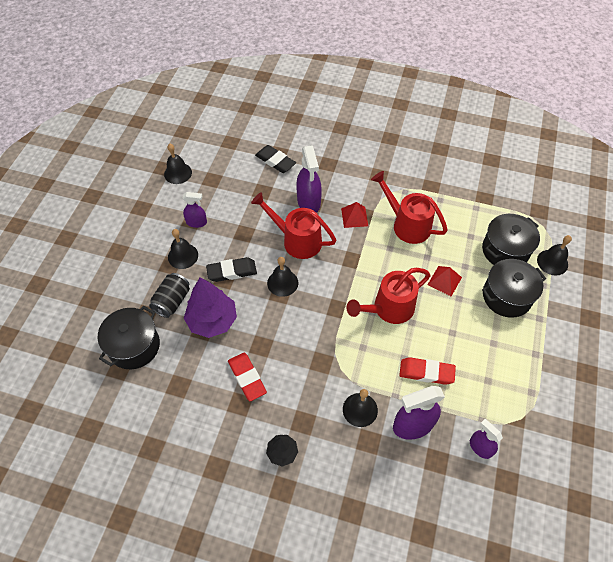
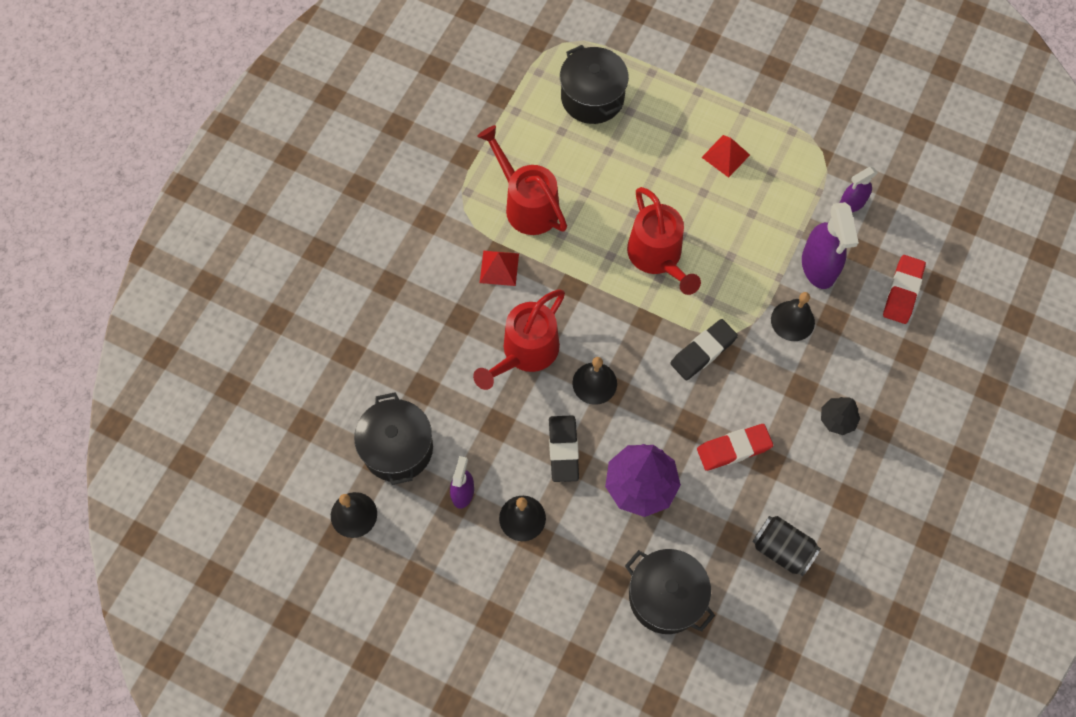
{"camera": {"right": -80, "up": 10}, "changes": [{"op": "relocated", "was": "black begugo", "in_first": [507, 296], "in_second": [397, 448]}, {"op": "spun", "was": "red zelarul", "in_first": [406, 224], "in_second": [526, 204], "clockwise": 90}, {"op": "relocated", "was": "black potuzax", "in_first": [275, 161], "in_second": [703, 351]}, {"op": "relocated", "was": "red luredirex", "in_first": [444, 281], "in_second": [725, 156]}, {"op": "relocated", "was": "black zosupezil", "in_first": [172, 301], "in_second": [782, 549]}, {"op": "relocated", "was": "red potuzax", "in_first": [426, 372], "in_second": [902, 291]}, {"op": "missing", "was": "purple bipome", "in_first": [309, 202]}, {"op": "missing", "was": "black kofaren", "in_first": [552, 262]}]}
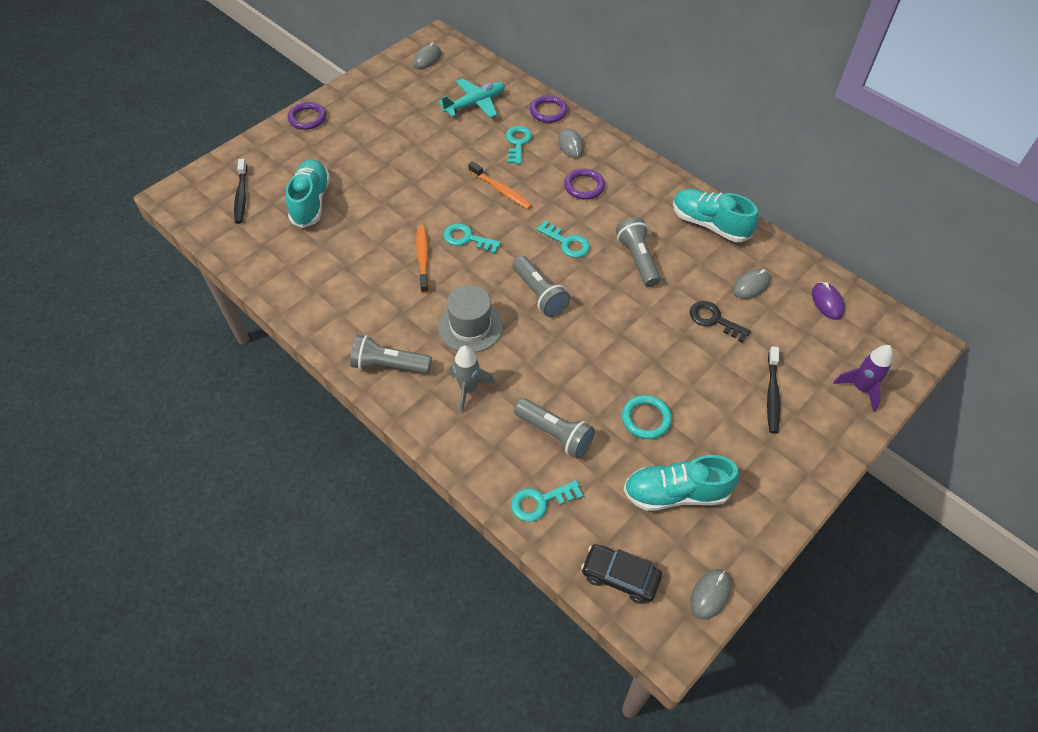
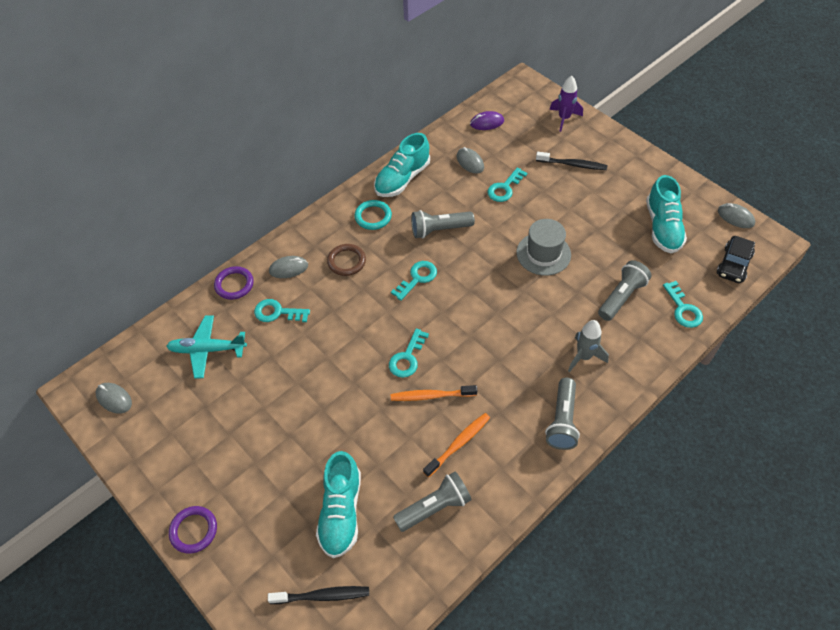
{"camera": {"right": -85, "up": 0}, "changes": [{"op": "spun", "was": "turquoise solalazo", "in_first": [475, 104], "in_second": [207, 350], "clockwise": -60}, {"op": "spun", "was": "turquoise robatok", "in_first": [311, 202], "in_second": [341, 512], "clockwise": -90}, {"op": "colour", "was": "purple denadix", "now": "brown denadix", "in_first": [584, 186], "in_second": [346, 261]}, {"op": "relocated", "was": "turquoise denadix", "in_first": [646, 419], "in_second": [373, 216]}, {"op": "relocated", "was": "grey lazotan", "in_first": [539, 294], "in_second": [434, 507]}, {"op": "relocated", "was": "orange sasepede", "in_first": [501, 190], "in_second": [458, 444]}, {"op": "colour", "was": "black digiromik", "now": "turquoise digiromik", "in_first": [714, 320], "in_second": [504, 188]}, {"op": "relocated", "was": "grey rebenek", "in_first": [470, 326], "in_second": [543, 254]}]}
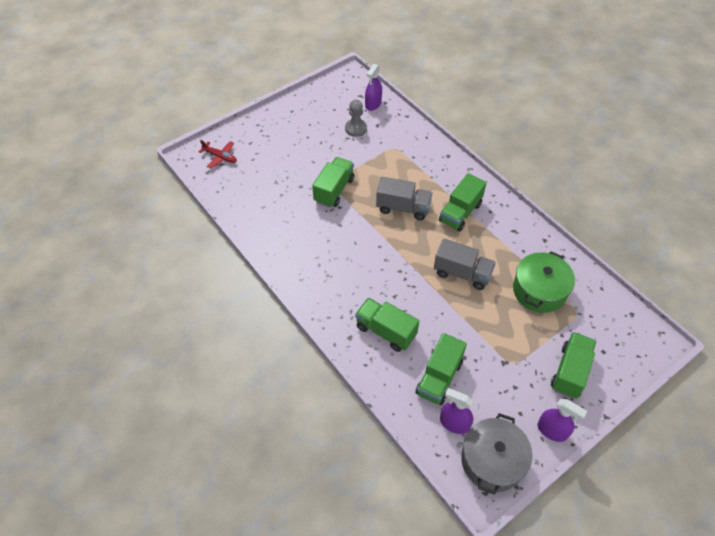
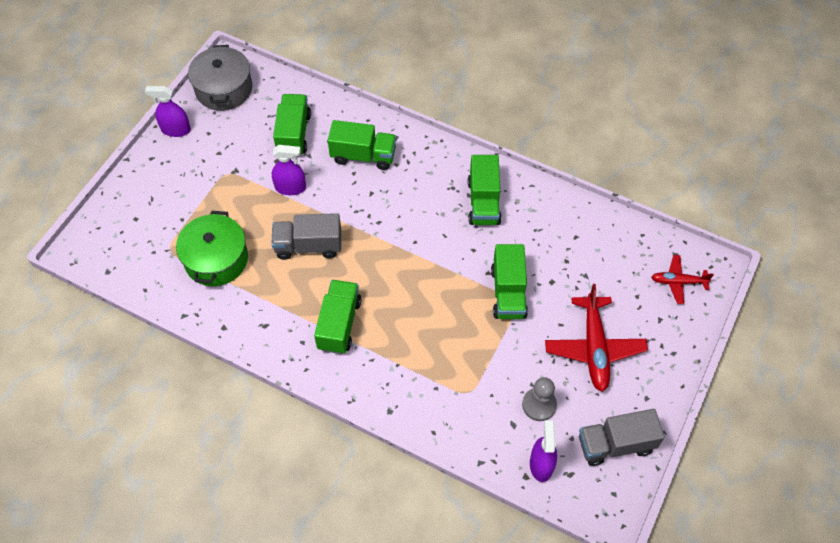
{"camera": {"right": 155, "up": 5}, "changes": [{"op": "relocated", "was": "purple bipome", "in_first": [454, 423], "in_second": [290, 187]}, {"op": "relocated", "was": "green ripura", "in_first": [570, 371], "in_second": [483, 202]}, {"op": "appeared", "now": "red solalazo", "in_second": [594, 348]}, {"op": "relocated", "was": "grey ripura", "in_first": [403, 208], "in_second": [615, 444]}]}
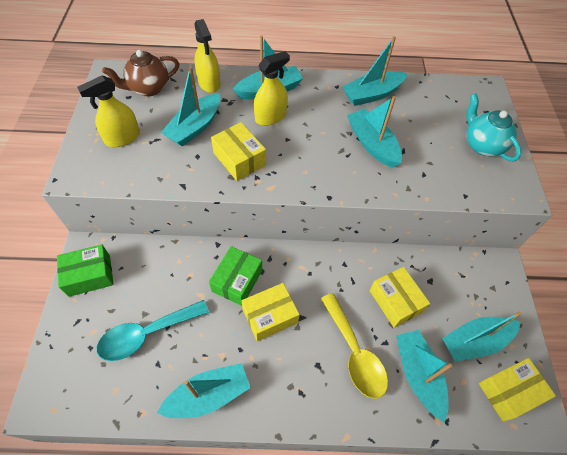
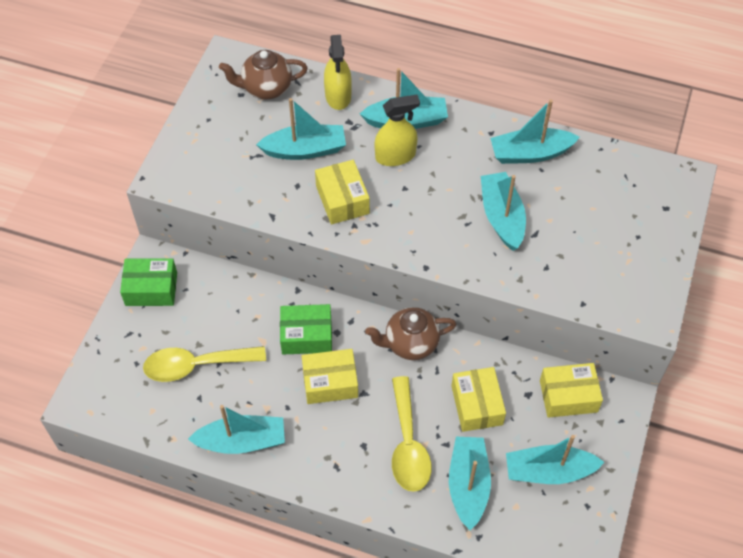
{"camera": {"right": 20, "up": 0}, "changes": [{"op": "colour", "was": "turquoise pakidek", "now": "yellow pakidek", "in_first": [147, 334], "in_second": [196, 365]}, {"op": "spun", "was": "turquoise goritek", "in_first": [195, 127], "in_second": [305, 150], "clockwise": -150}, {"op": "spun", "was": "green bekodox", "in_first": [237, 280], "in_second": [306, 335], "clockwise": 45}, {"op": "appeared", "now": "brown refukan", "in_second": [410, 343]}, {"op": "relocated", "was": "yellow bekodox", "in_first": [509, 392], "in_second": [568, 396]}, {"op": "missing", "was": "yellow bipome", "in_first": [122, 138]}, {"op": "missing", "was": "turquoise refukan", "in_first": [482, 145]}]}
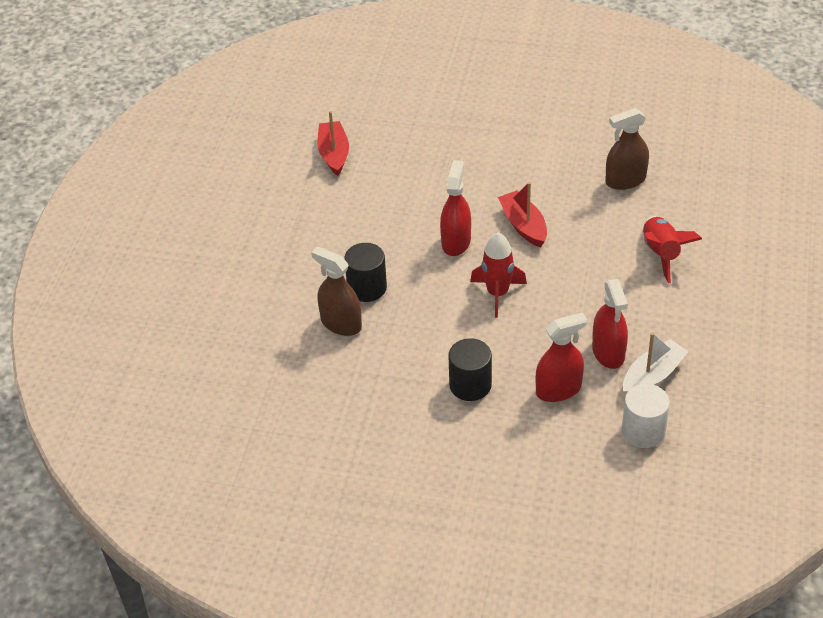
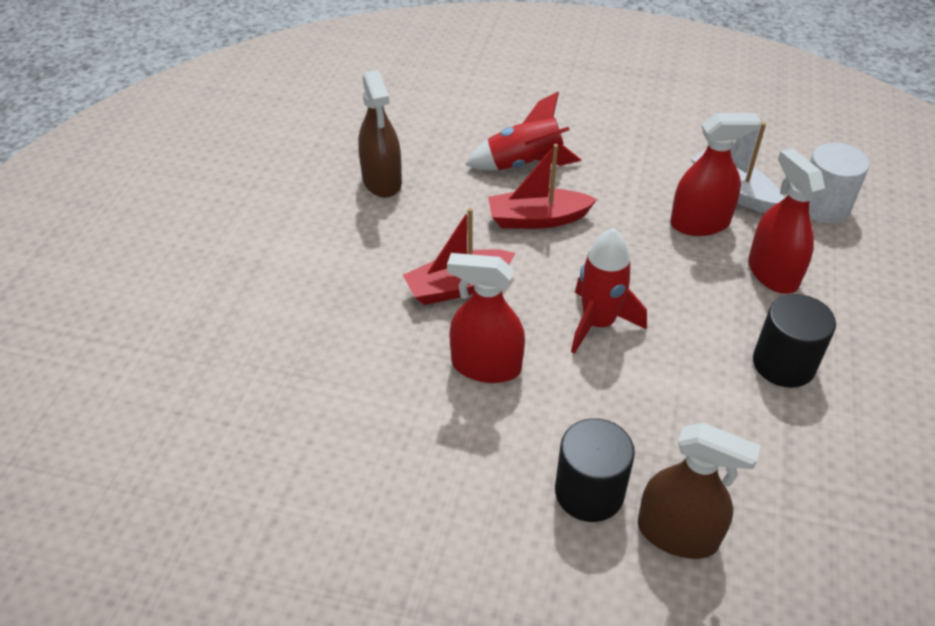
{"camera": {"right": -90, "up": 0}, "changes": [{"op": "relocated", "was": "red goritek", "in_first": [334, 154], "in_second": [537, 219]}, {"op": "spun", "was": "brown bipome", "in_first": [341, 324], "in_second": [677, 534], "clockwise": -105}]}
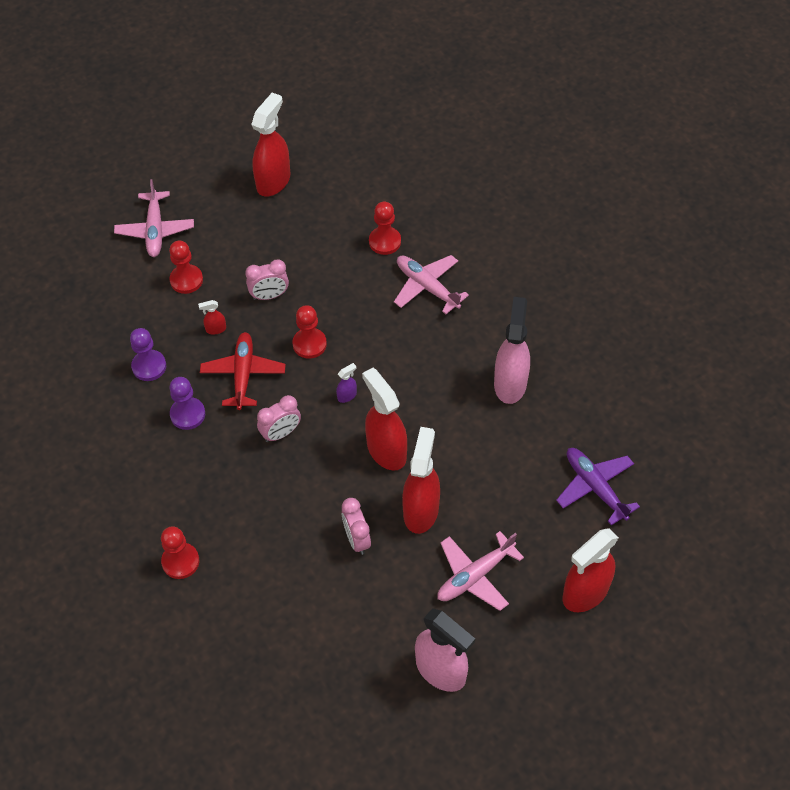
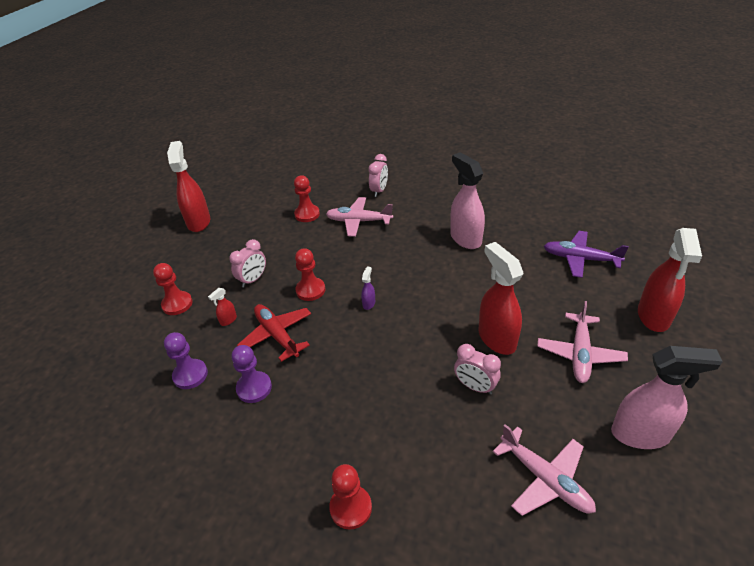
{"camera": {"right": -35, "up": -15}, "changes": [{"op": "relocated", "was": "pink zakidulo", "in_first": [281, 433], "in_second": [379, 191]}, {"op": "relocated", "was": "pink solalazo", "in_first": [155, 230], "in_second": [545, 479]}, {"op": "missing", "was": "red bipome", "in_first": [386, 450]}]}
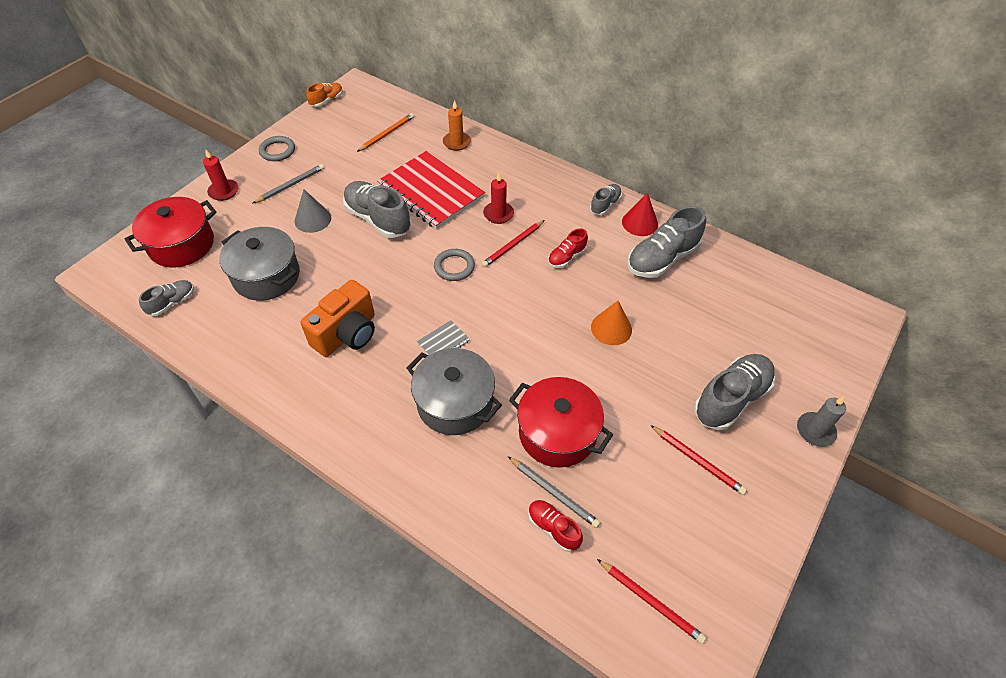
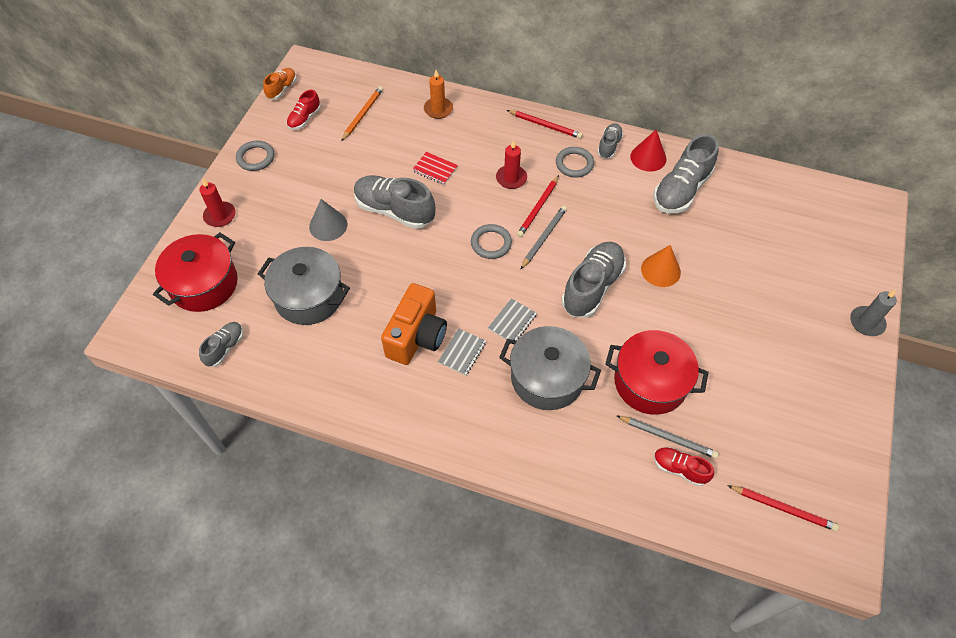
{"camera": {"right": -15, "up": 5}, "changes": [{"op": "relocated", "was": "red robatok", "in_first": [566, 257], "in_second": [304, 119]}, {"op": "size", "was": "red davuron", "in_first": [430, 192], "in_second": [435, 169], "ratio": 0.41}, {"op": "appeared", "now": "grey davuron", "in_second": [462, 352]}, {"op": "relocated", "was": "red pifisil", "in_first": [697, 460], "in_second": [545, 125]}, {"op": "relocated", "was": "grey pifisil", "in_first": [290, 185], "in_second": [543, 237]}, {"op": "appeared", "now": "grey denadix", "in_second": [574, 164]}, {"op": "relocated", "was": "grey robatok", "in_first": [731, 399], "in_second": [592, 287]}]}
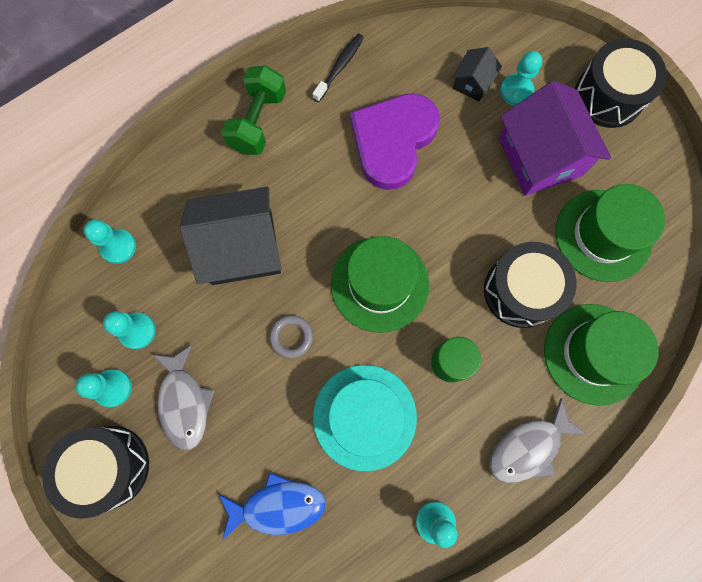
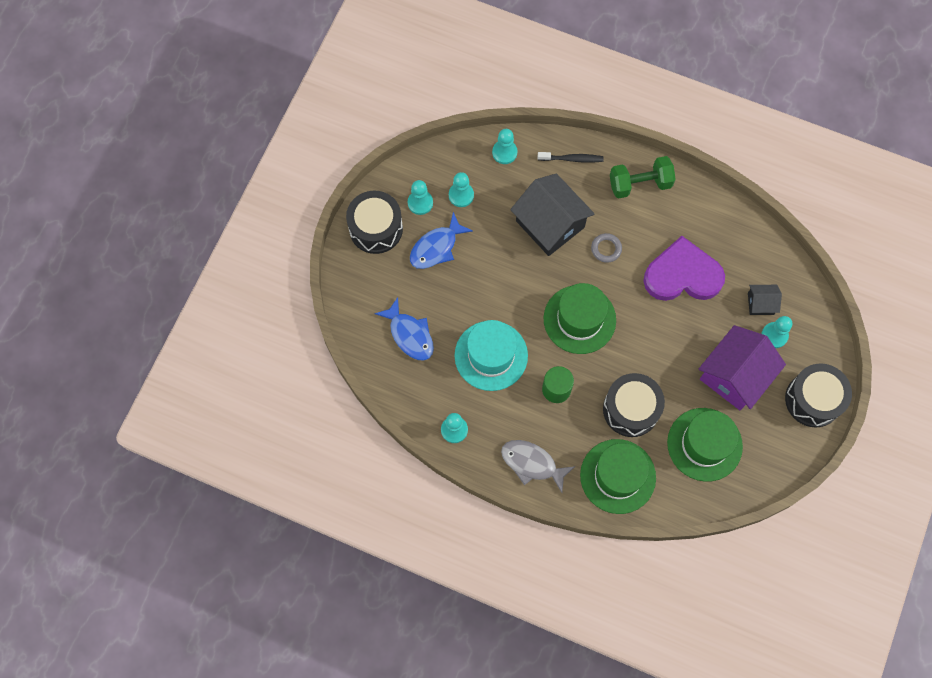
{"camera": {"right": 60, "up": -5}, "changes": [{"op": "colour", "was": "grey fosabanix", "now": "blue fosabanix", "in_first": [184, 402], "in_second": [436, 247]}, {"op": "relocated", "was": "black sasepede", "in_first": [340, 67], "in_second": [572, 159]}, {"op": "relocated", "was": "grey denadix", "in_first": [291, 337], "in_second": [606, 249]}]}
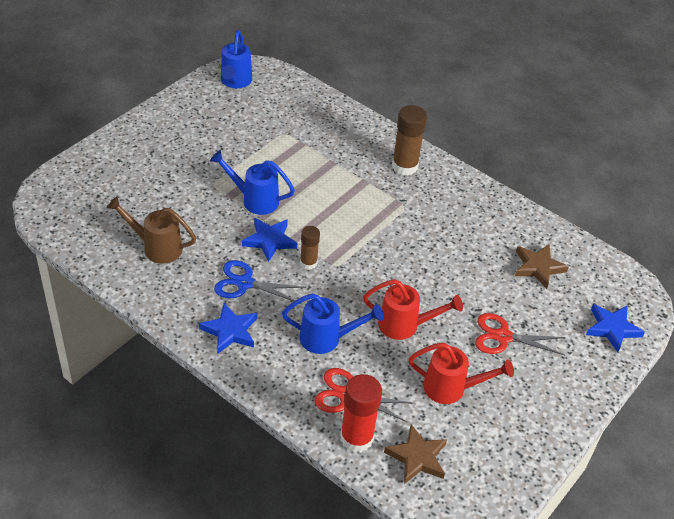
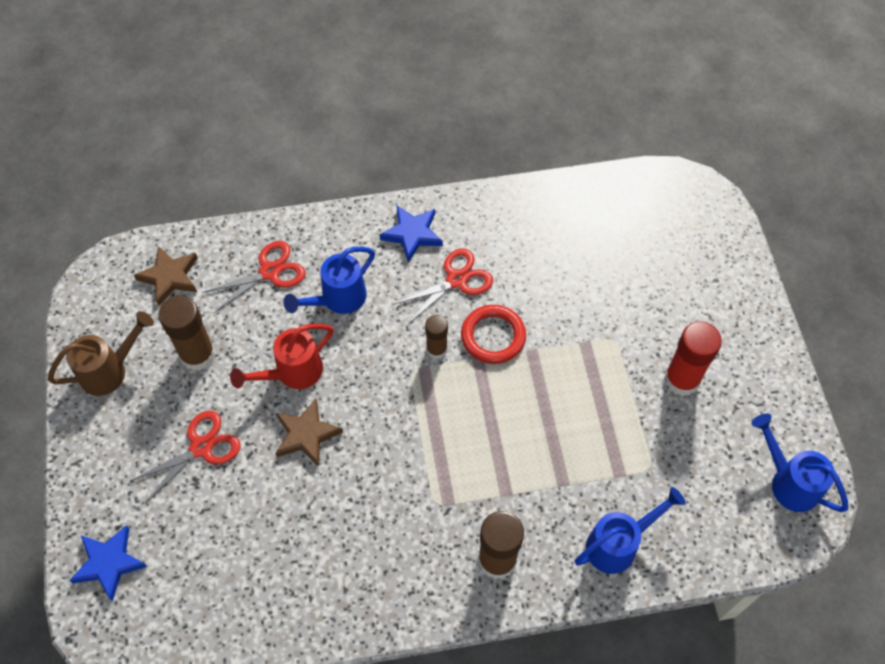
{"camera": {"right": 135, "up": 15}, "changes": [{"op": "relocated", "was": "brown zelarul", "in_first": [156, 247], "in_second": [110, 370]}, {"op": "exchanged", "was": "red zelarul", "now": "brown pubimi", "in_first": [451, 388], "in_second": [198, 355]}, {"op": "relocated", "was": "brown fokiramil", "in_first": [538, 267], "in_second": [306, 435]}, {"op": "colour", "was": "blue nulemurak", "now": "red nulemurak", "in_first": [245, 283], "in_second": [456, 280]}, {"op": "exchanged", "was": "blue fokiramil", "now": "red denadix", "in_first": [269, 241], "in_second": [493, 336]}, {"op": "relocated", "was": "blue zelarul", "in_first": [254, 200], "in_second": [618, 544]}, {"op": "relocated", "was": "red pubimi", "in_first": [356, 438], "in_second": [682, 379]}]}
